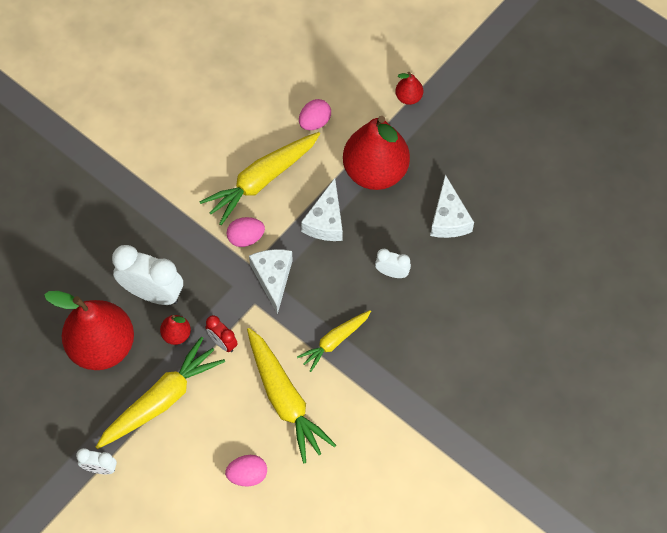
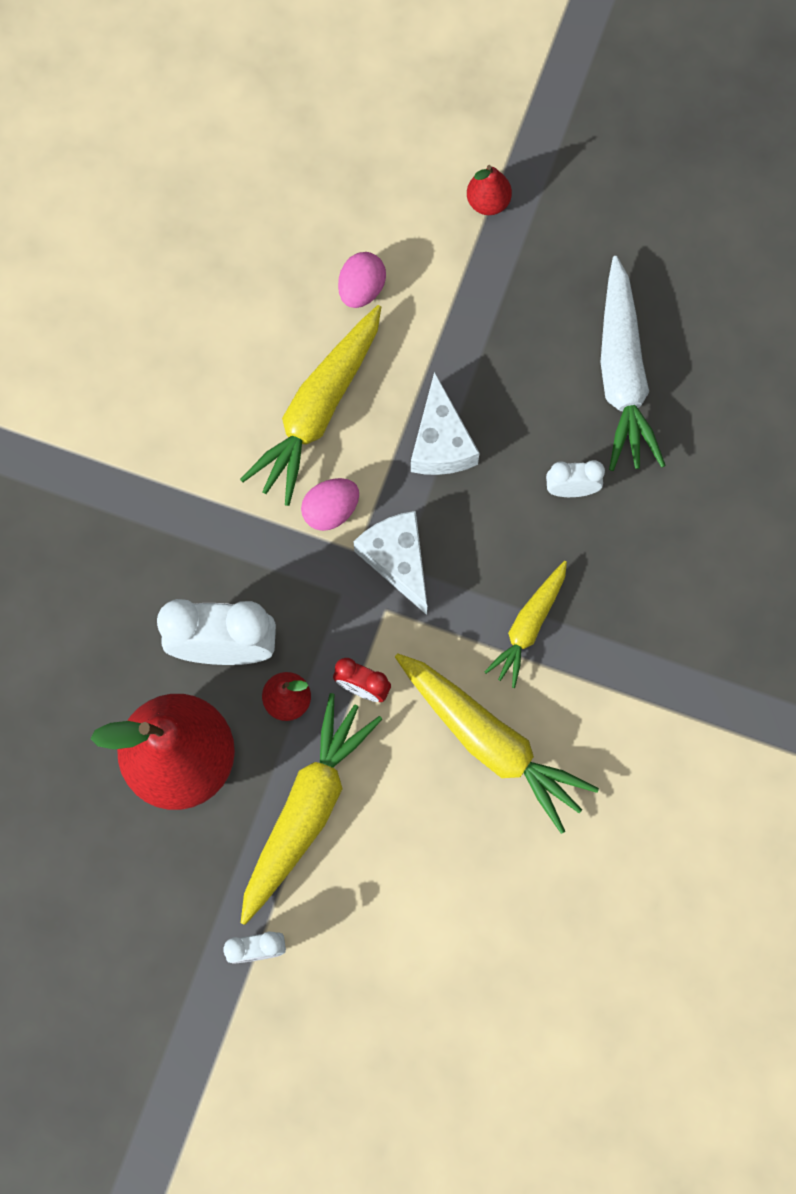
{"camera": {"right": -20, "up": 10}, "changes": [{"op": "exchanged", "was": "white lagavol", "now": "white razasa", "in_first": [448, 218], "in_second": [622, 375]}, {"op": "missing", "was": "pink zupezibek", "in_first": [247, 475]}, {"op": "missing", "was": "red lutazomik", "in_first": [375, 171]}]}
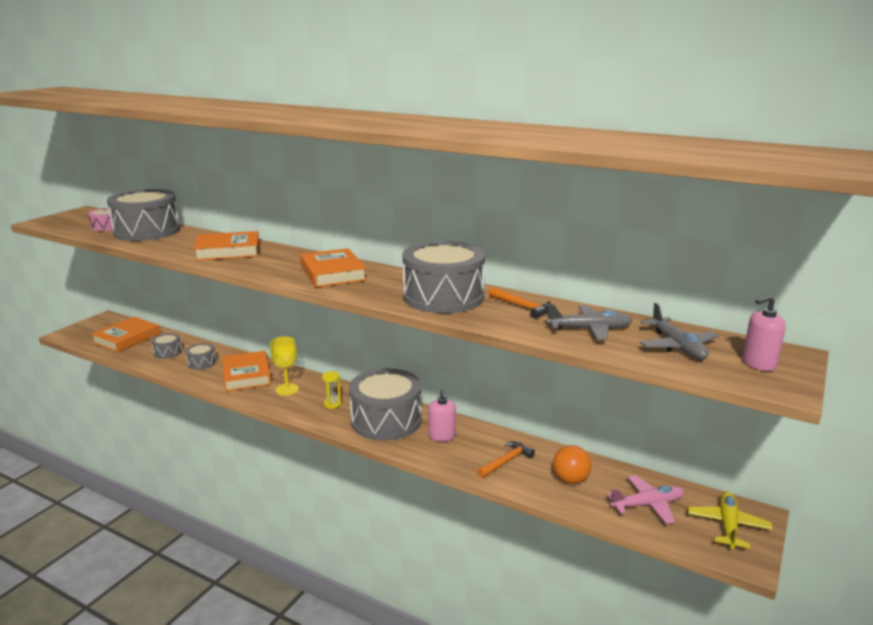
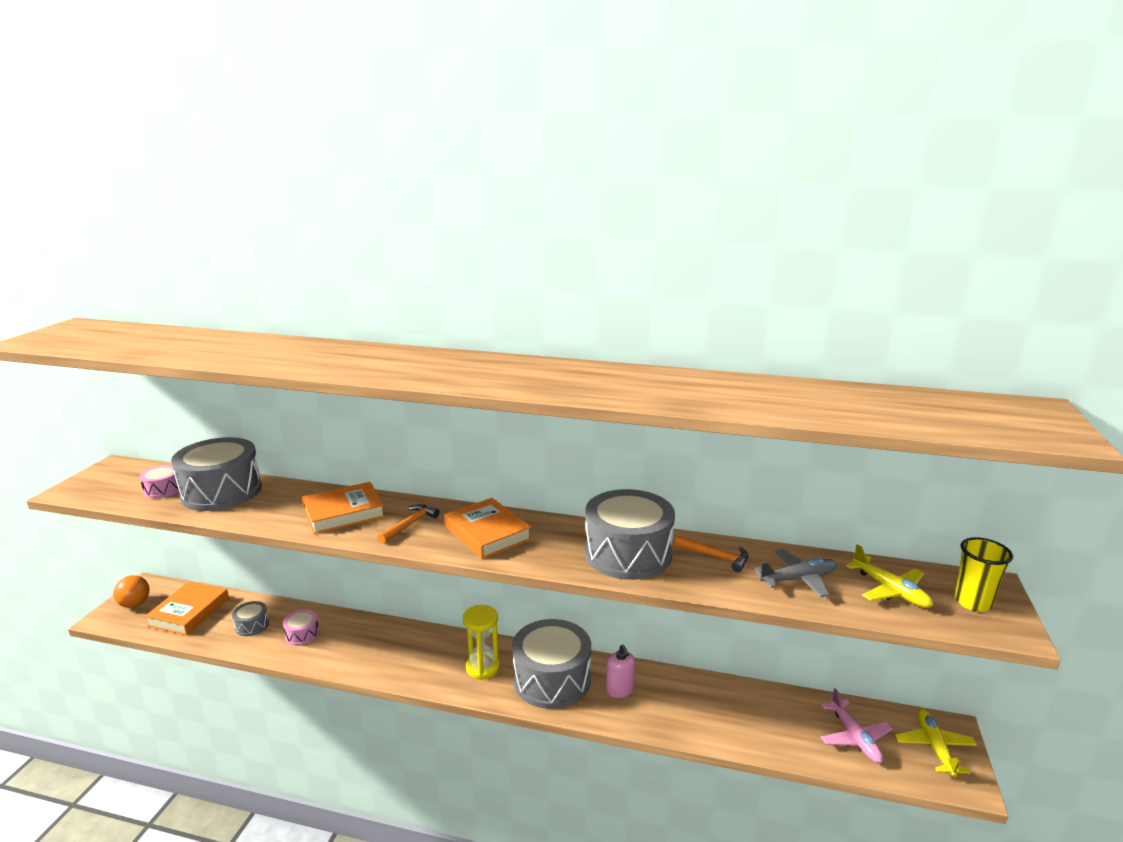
{"camera": {"right": -15, "up": 0}, "changes": [{"op": "relocated", "was": "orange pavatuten", "in_first": [570, 480], "in_second": [135, 604]}, {"op": "colour", "was": "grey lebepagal", "now": "pink lebepagal", "in_first": [202, 363], "in_second": [302, 634]}, {"op": "relocated", "was": "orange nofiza", "in_first": [506, 461], "in_second": [409, 524]}, {"op": "size", "was": "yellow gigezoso", "in_first": [332, 404], "in_second": [483, 668], "ratio": 1.76}, {"op": "spun", "was": "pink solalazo", "in_first": [647, 505], "in_second": [854, 738], "clockwise": 105}, {"op": "colour", "was": "grey solalazo", "now": "yellow solalazo", "in_first": [677, 346], "in_second": [890, 590]}, {"op": "exchanged", "was": "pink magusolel", "now": "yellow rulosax", "in_first": [758, 364], "in_second": [972, 602]}, {"op": "missing", "was": "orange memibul", "in_first": [246, 375]}, {"op": "missing", "was": "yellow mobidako", "in_first": [287, 389]}]}
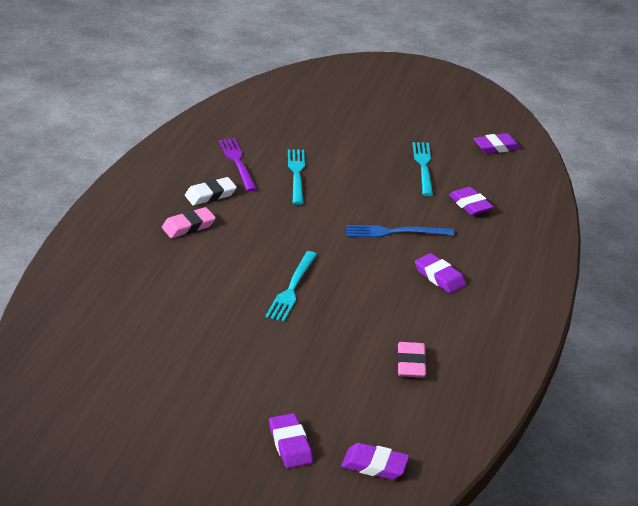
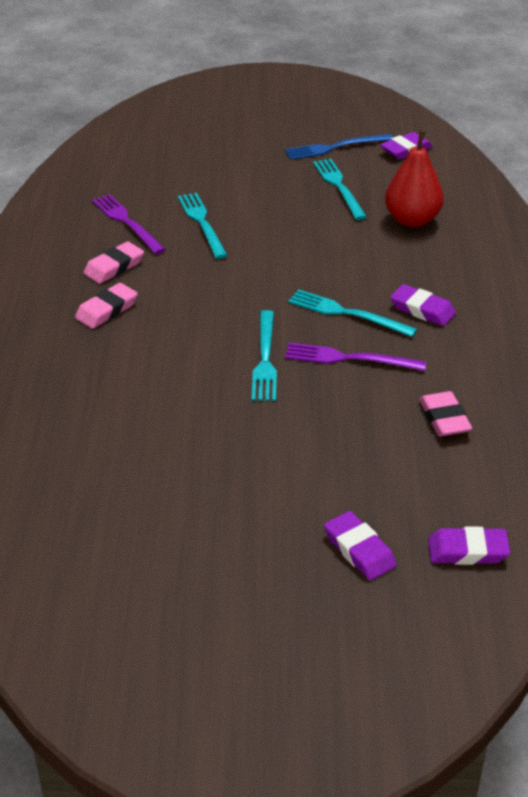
{"camera": {"right": -15, "up": 5}, "changes": [{"op": "colour", "was": "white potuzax", "now": "pink potuzax", "in_first": [210, 195], "in_second": [114, 267]}, {"op": "relocated", "was": "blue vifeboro", "in_first": [395, 232], "in_second": [335, 147]}, {"op": "appeared", "now": "purple vifeboro", "in_second": [349, 358]}, {"op": "appeared", "now": "turquoise vifeboro", "in_second": [347, 313]}, {"op": "exchanged", "was": "purple potuzax", "now": "red lutazomik", "in_first": [470, 205], "in_second": [412, 220]}]}
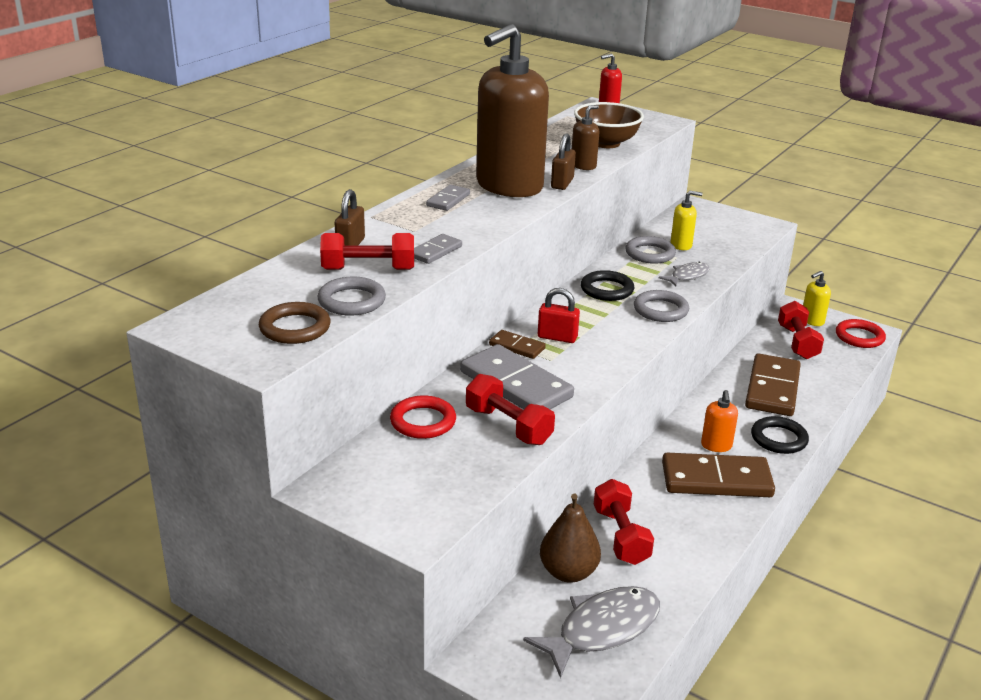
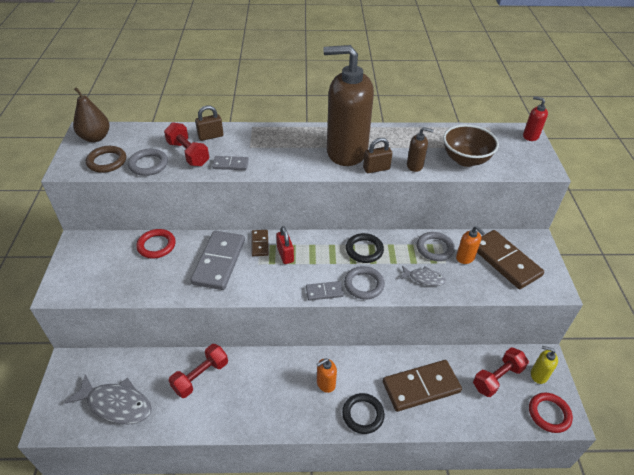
{"camera": {"right": 55, "up": 15}, "changes": [{"op": "relocated", "was": "brown lutazomik", "in_first": [568, 572], "in_second": [95, 137]}, {"op": "relocated", "was": "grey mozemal", "in_first": [448, 200], "in_second": [324, 292]}, {"op": "colour", "was": "yellow magusolel", "now": "orange magusolel", "in_first": [681, 245], "in_second": [465, 258]}, {"op": "relocated", "was": "brown mozemal", "in_first": [716, 480], "in_second": [504, 261]}, {"op": "missing", "was": "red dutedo", "in_first": [508, 426]}]}
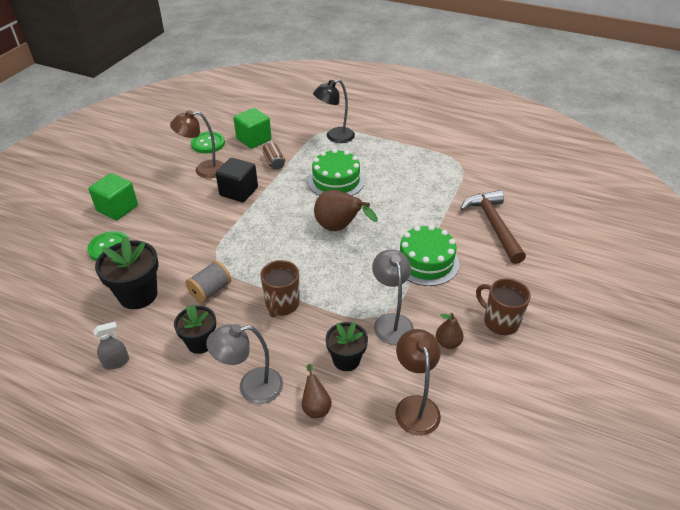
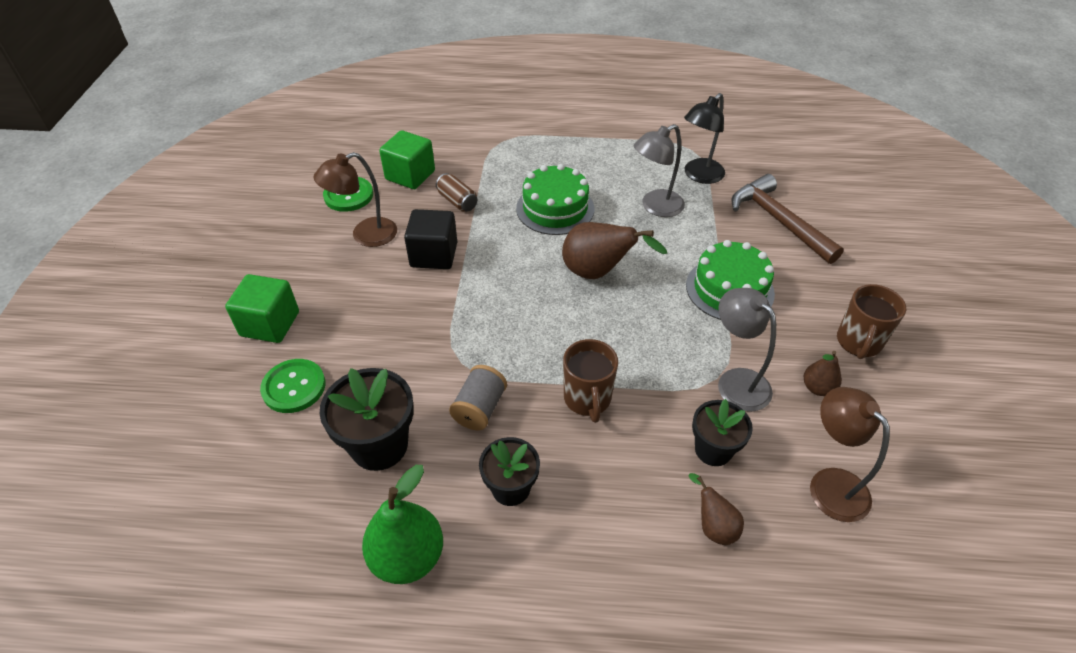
{"camera": {"right": -20, "up": 5}, "changes": [{"op": "exchanged", "was": "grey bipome", "now": "green lutazomik", "in_first": [116, 362], "in_second": [408, 557]}, {"op": "relocated", "was": "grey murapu", "in_first": [251, 387], "in_second": [655, 207]}, {"op": "relocated", "was": "black murapu", "in_first": [334, 137], "in_second": [699, 176]}, {"op": "spun", "was": "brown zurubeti", "in_first": [500, 321], "in_second": [858, 342], "clockwise": -90}]}
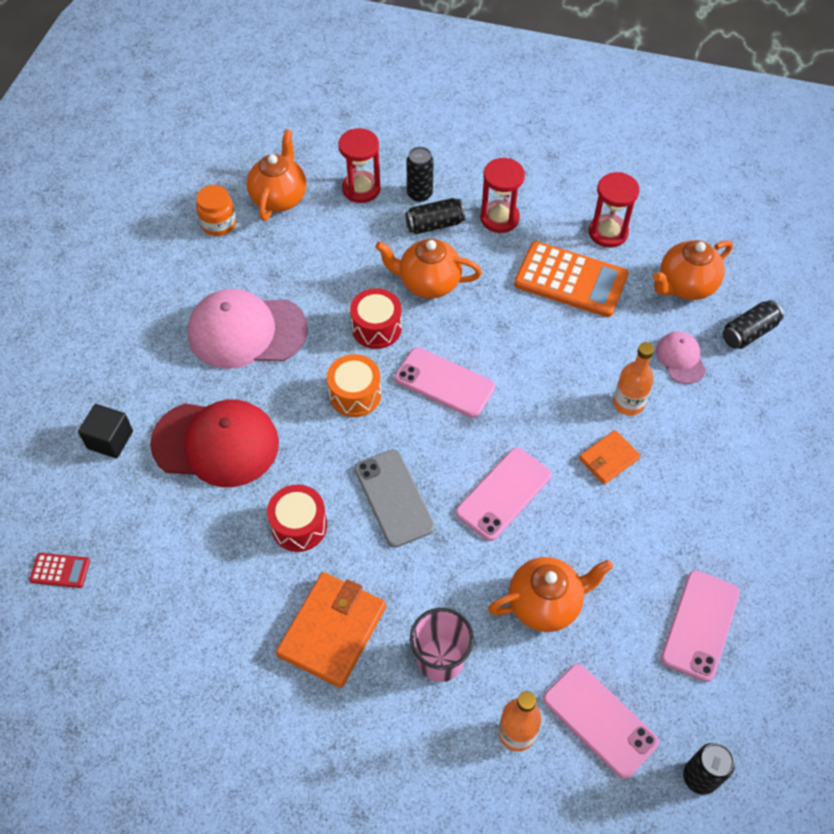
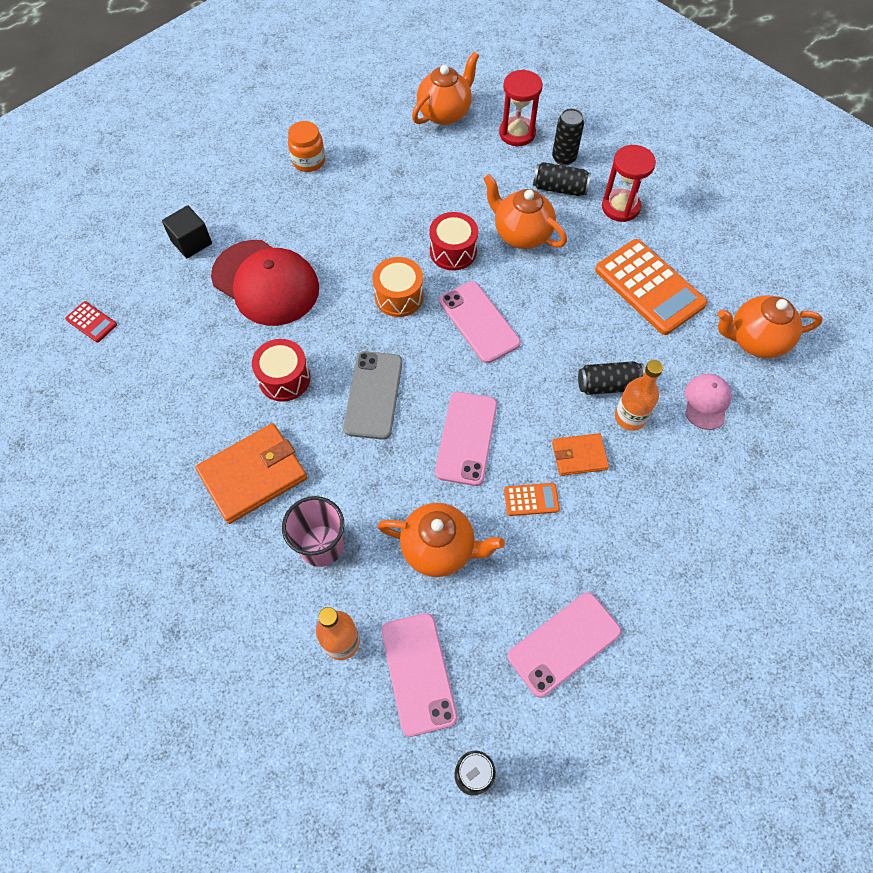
{"camera": {"right": 30, "up": 5}, "changes": [{"op": "relocated", "was": "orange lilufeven", "in_first": [218, 224], "in_second": [309, 161]}, {"op": "spun", "was": "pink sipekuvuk", "in_first": [503, 494], "in_second": [466, 438], "clockwise": -60}, {"op": "appeared", "now": "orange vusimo", "in_second": [531, 499]}, {"op": "relocated", "was": "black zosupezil", "in_first": [749, 333], "in_second": [608, 385]}, {"op": "missing", "was": "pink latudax", "in_first": [247, 331]}, {"op": "missing", "was": "red gigezoso", "in_first": [608, 232]}]}
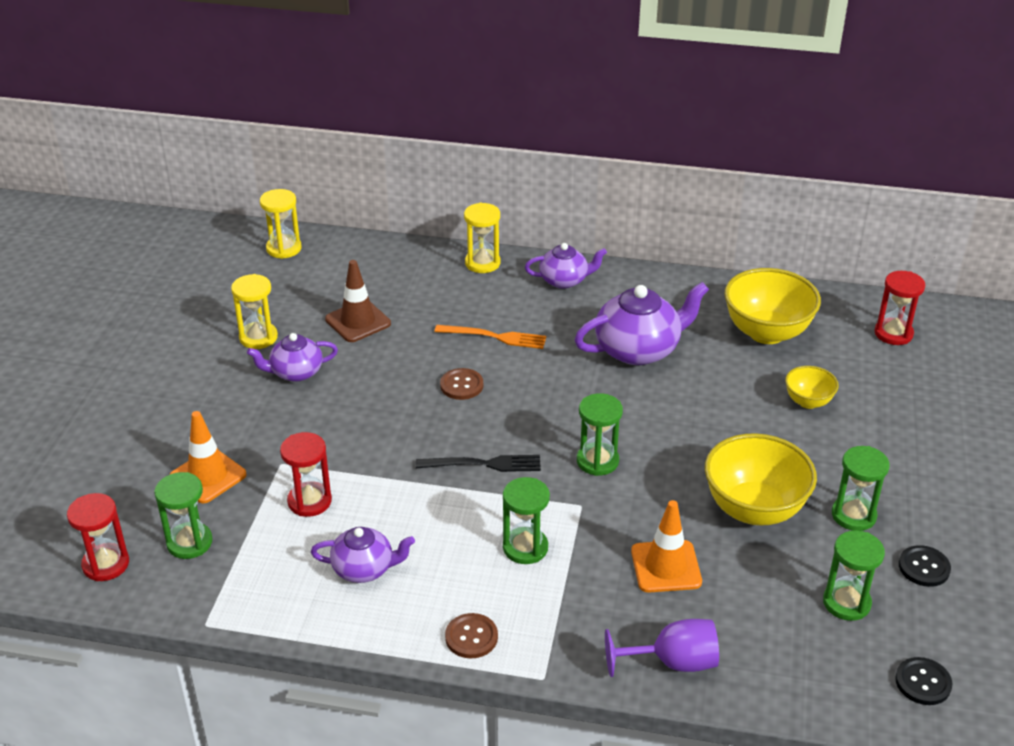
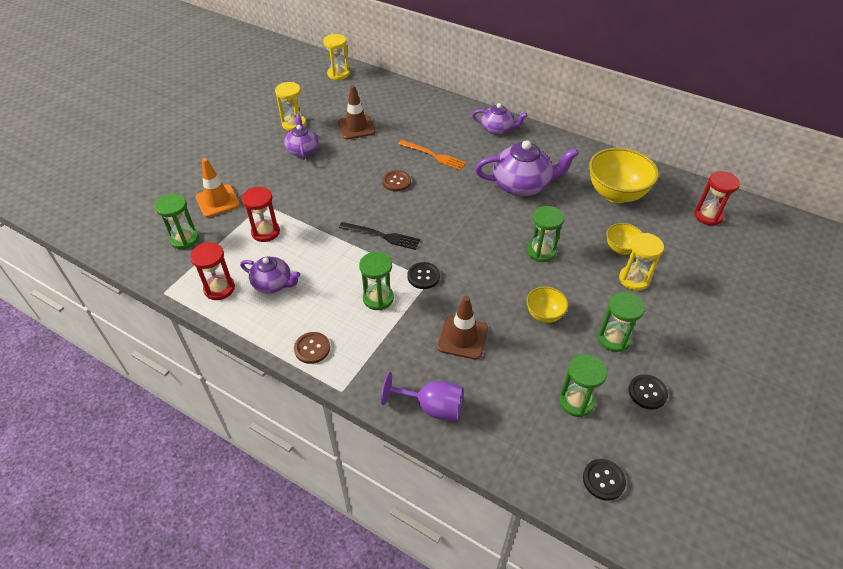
{"camera": {"right": 20, "up": 10}, "changes": [{"op": "relocated", "was": "red gigezoso", "in_first": [106, 564], "in_second": [219, 288]}, {"op": "spun", "was": "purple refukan", "in_first": [295, 372], "in_second": [303, 150], "clockwise": 75}, {"op": "appeared", "now": "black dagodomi", "in_second": [423, 276]}, {"op": "colour", "was": "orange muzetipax", "now": "brown muzetipax", "in_first": [666, 566], "in_second": [462, 338]}, {"op": "relocated", "was": "green gigezoso", "in_first": [597, 461], "in_second": [541, 251]}, {"op": "size", "was": "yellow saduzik", "in_first": [754, 509], "in_second": [544, 314], "ratio": 0.52}, {"op": "relocated", "was": "yellow gigezoso", "in_first": [482, 263], "in_second": [634, 279]}]}
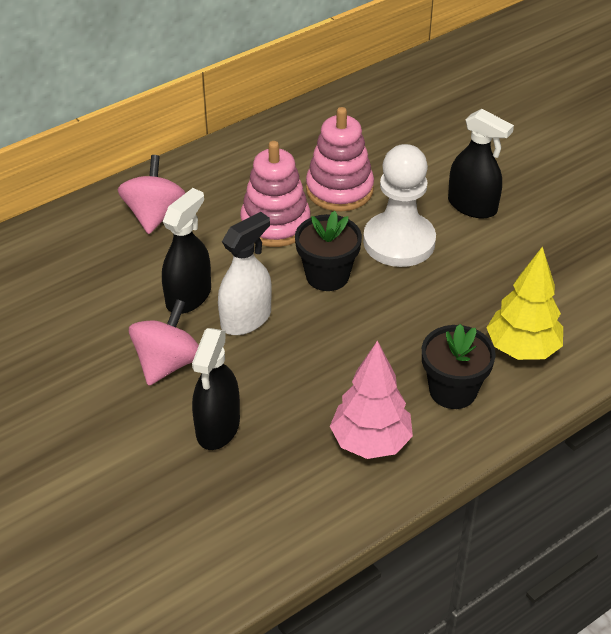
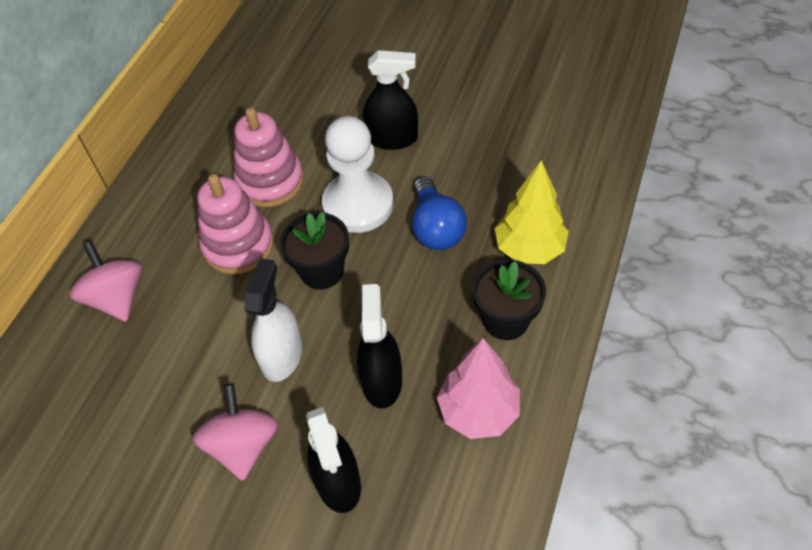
{"camera": {"right": -30, "up": 10}, "changes": [{"op": "relocated", "was": "black bipome", "in_first": [188, 297], "in_second": [382, 381]}, {"op": "appeared", "now": "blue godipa", "in_second": [436, 228]}]}
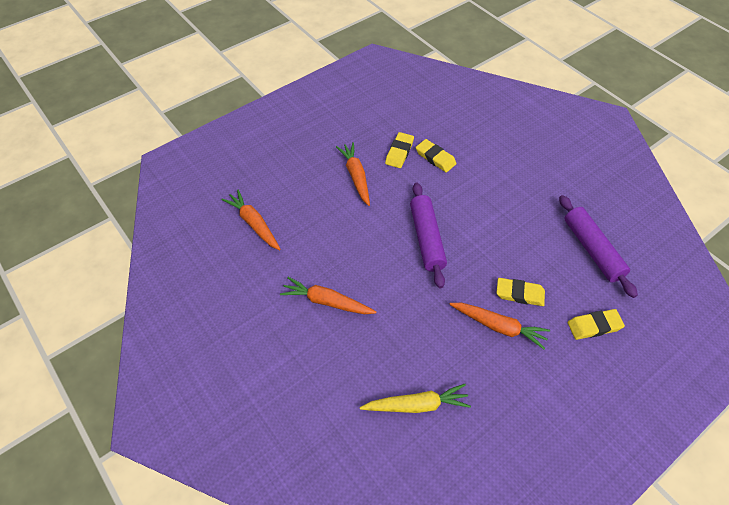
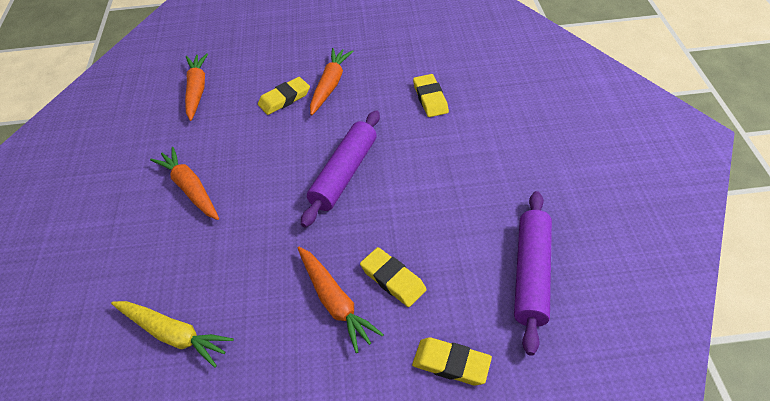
{"camera": {"right": 35, "up": -5}, "changes": [{"op": "relocated", "was": "yellow potuzax", "in_first": [399, 152], "in_second": [284, 99]}]}
